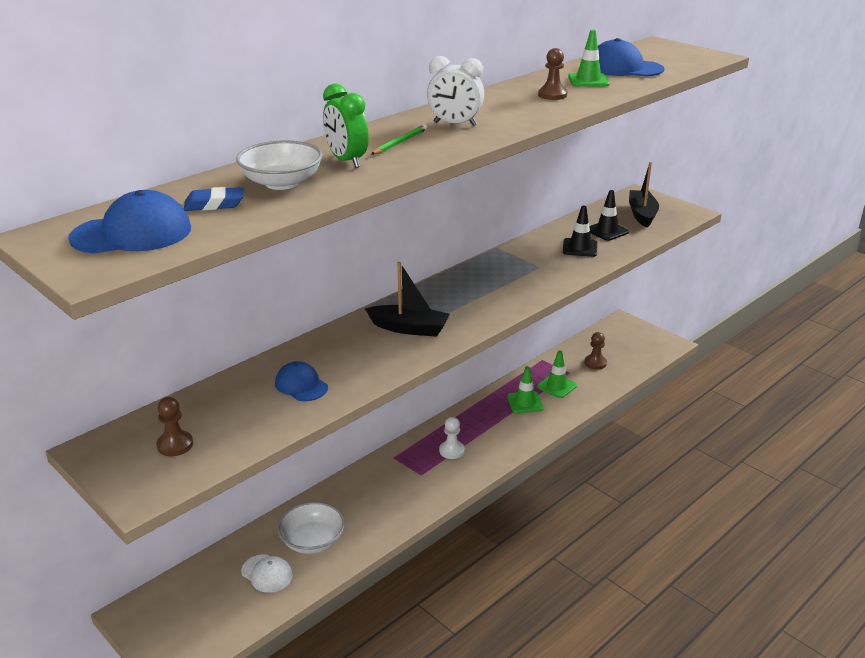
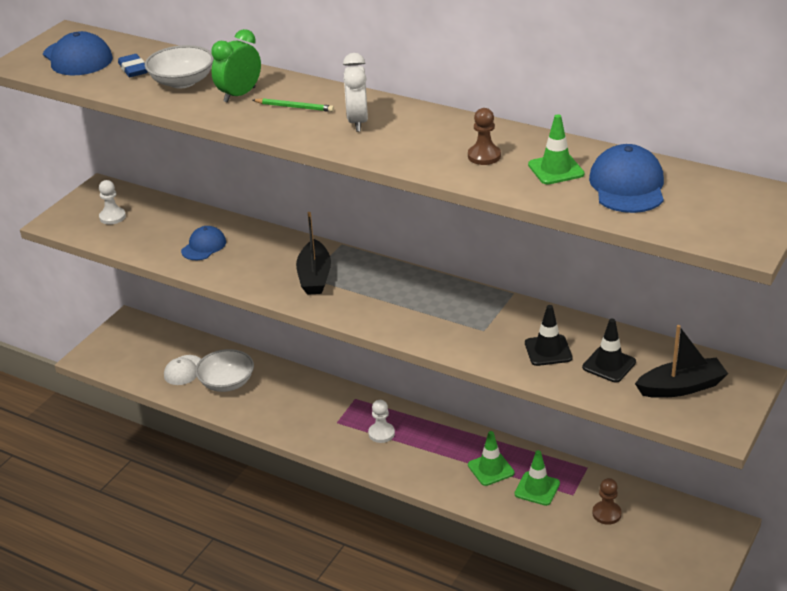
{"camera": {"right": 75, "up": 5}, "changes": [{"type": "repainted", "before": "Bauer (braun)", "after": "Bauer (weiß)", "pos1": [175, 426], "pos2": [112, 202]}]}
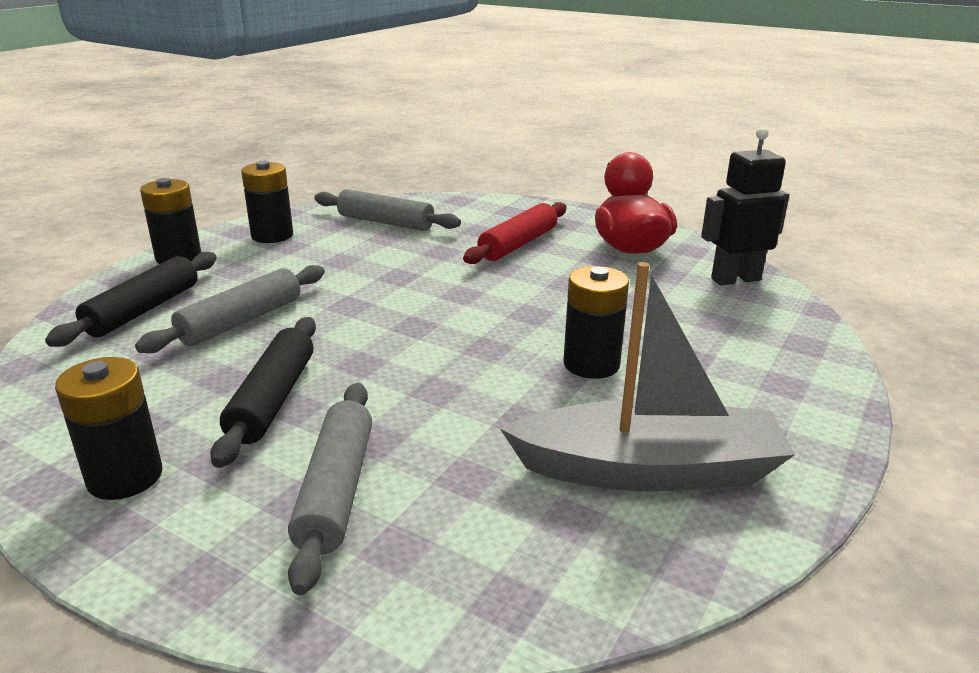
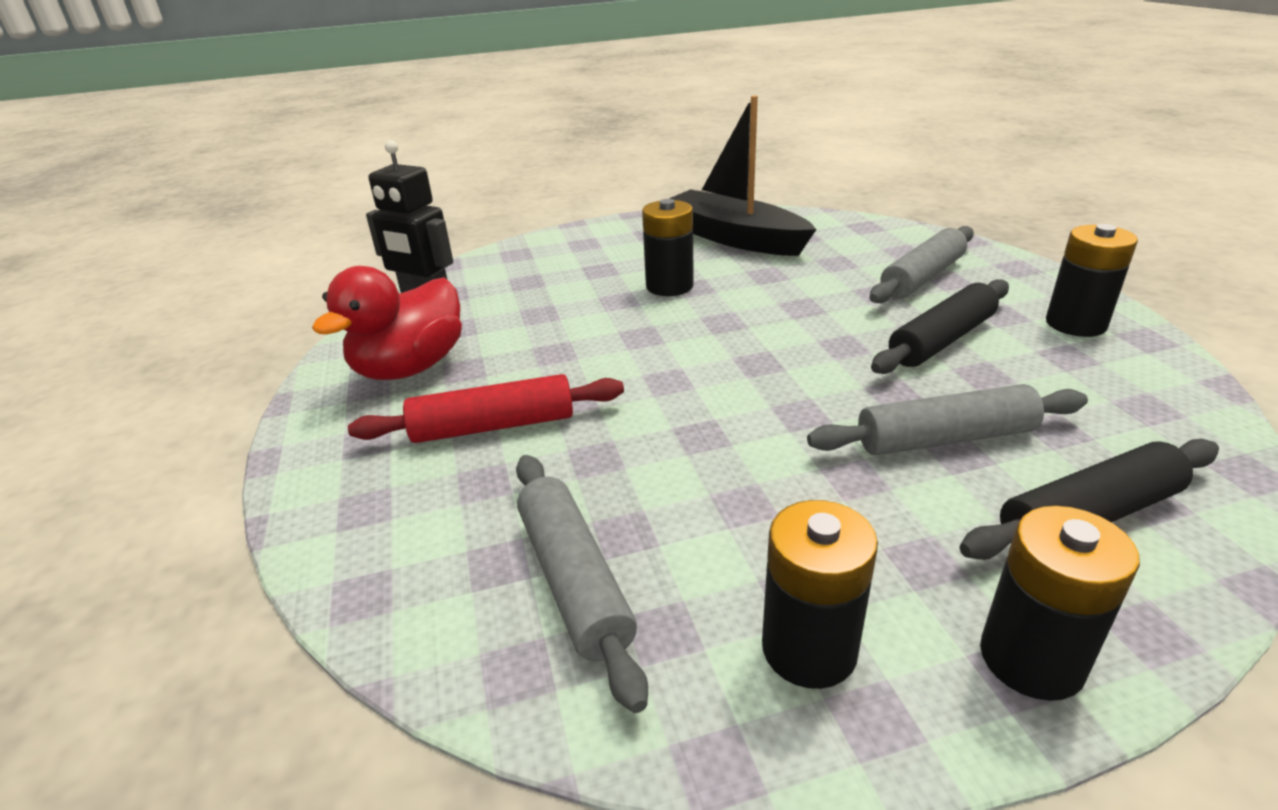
{"camera": {"right": -135, "up": 5}, "changes": [{"type": "repainted", "before": "Boot (grau)", "after": "Boot (schwarz)", "pos1": [647, 376], "pos2": [743, 175]}]}
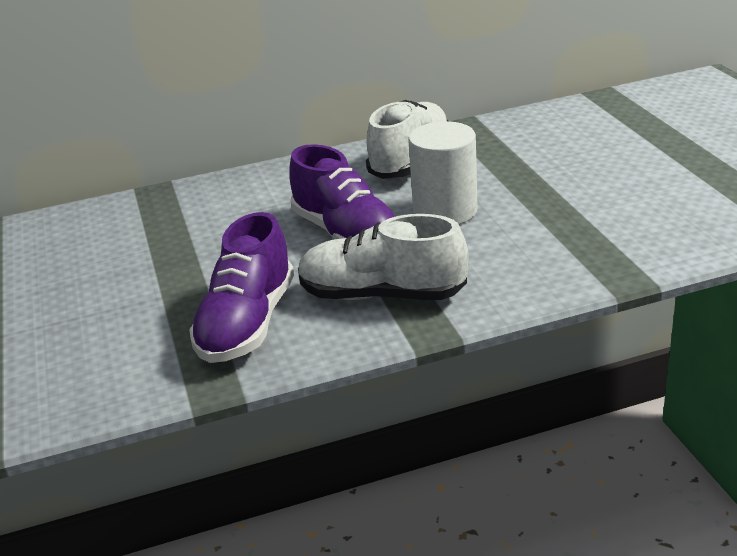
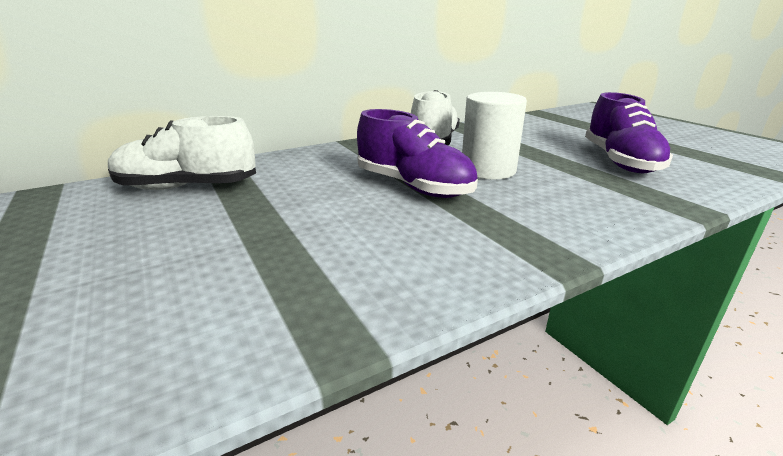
{"camera": {"right": -15, "up": -5}, "changes": [{"type": "shifted", "before": "Schuh (weiß)", "pos1": [383, 257], "pos2": [182, 153]}, {"type": "shifted", "before": "Schuh (lila)", "pos1": [241, 287], "pos2": [629, 132]}]}
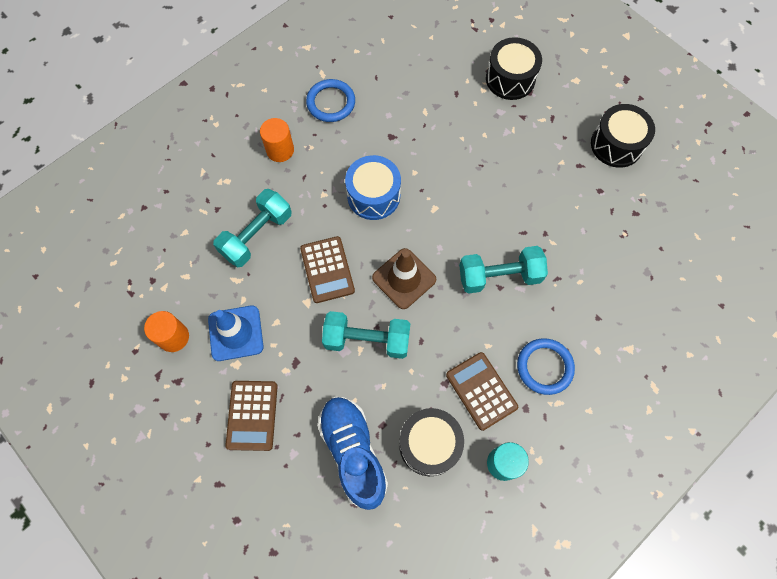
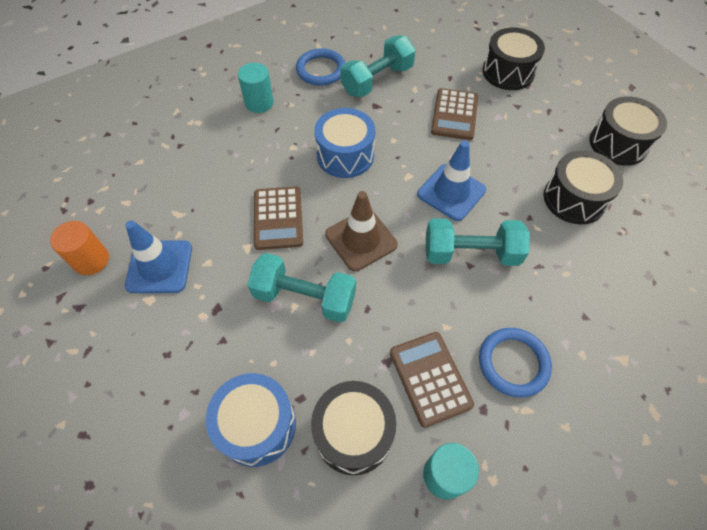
{"camera": {"right": 10, "up": -10}, "changes": [{"type": "swapped", "before": "Schuh (blau)", "after": "Trommel (blau)", "pos1": [352, 453], "pos2": [251, 420]}, {"type": "repainted", "before": "Vollzylinder (orange)", "after": "Vollzylinder (türkis)", "pos1": [277, 140], "pos2": [256, 88]}, {"type": "shifted", "before": "Hantel (türkis)", "pos1": [252, 228], "pos2": [378, 66]}, {"type": "new", "after": "Leitkegel (blau)", "pos2": [451, 181]}, {"type": "shifted", "before": "Taschenrechner (braun)", "pos1": [251, 416], "pos2": [454, 114]}, {"type": "new", "after": "Trommel (schwarz)", "pos2": [583, 187]}]}
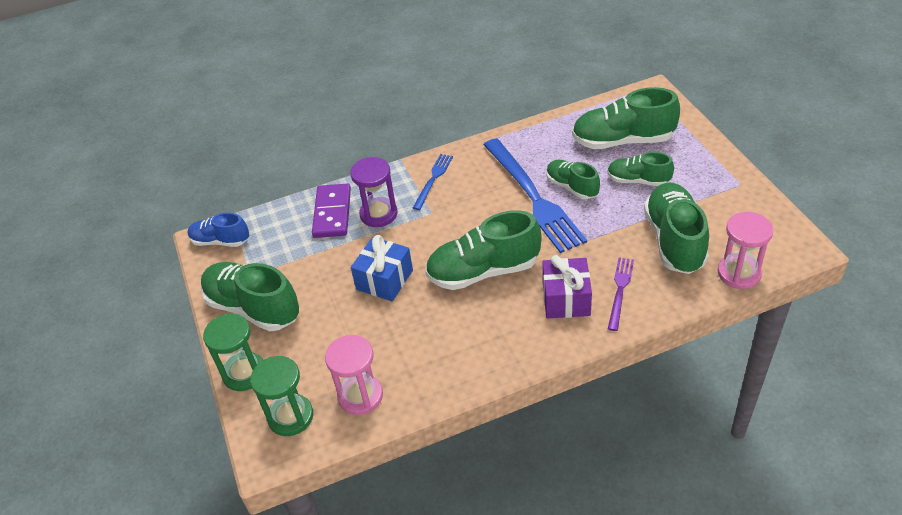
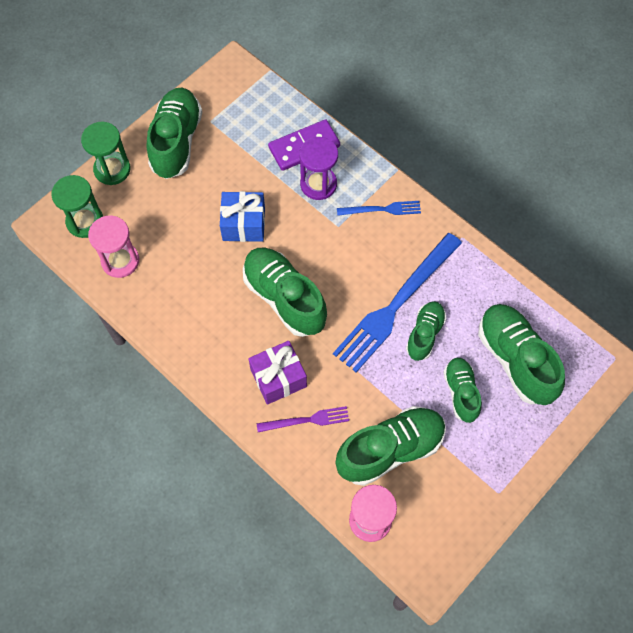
{"camera": {"right": 60, "up": 20}, "changes": [{"type": "gone", "before": "Schuh (blau)", "pos1": [218, 230]}]}
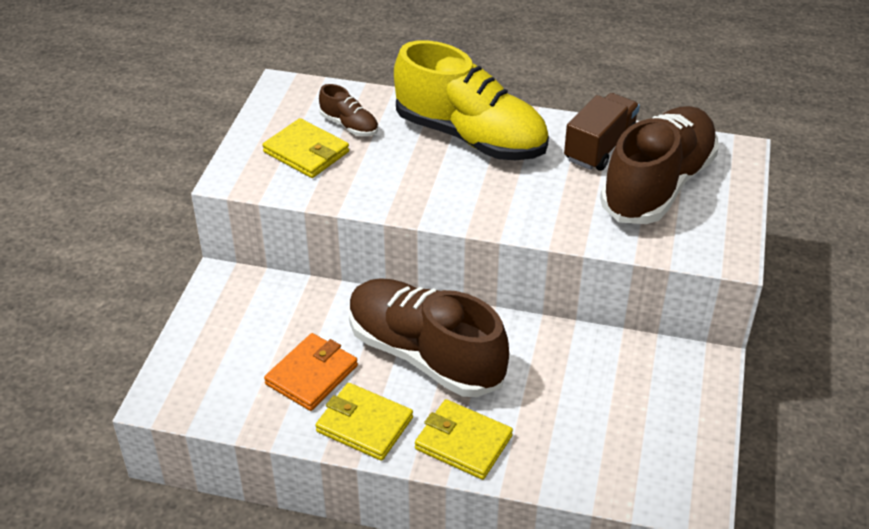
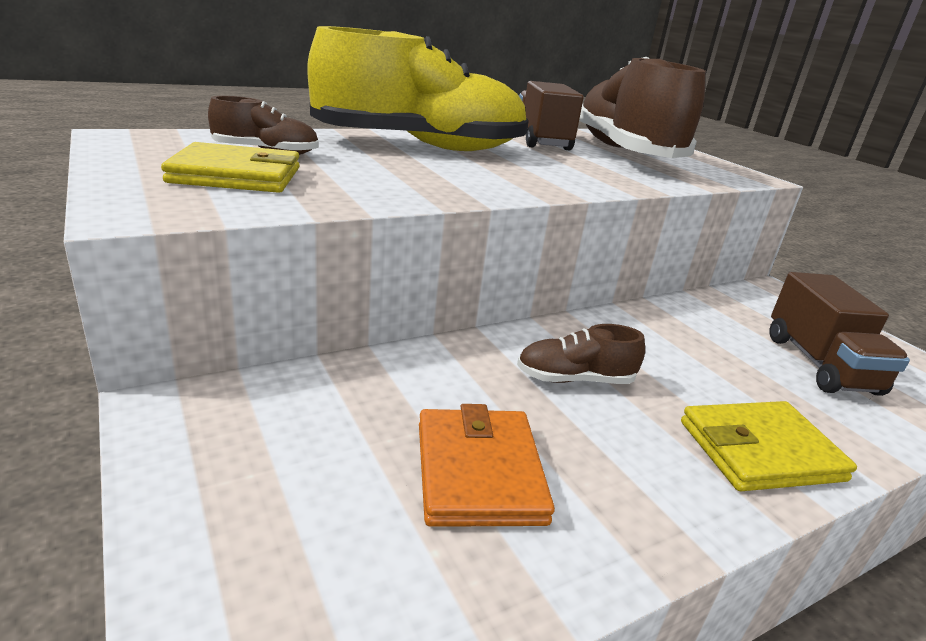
{"camera": {"right": -45, "up": -15}, "changes": [{"type": "scaled", "before": "Schuh (braun)", "pos1": [429, 337], "pos2": [581, 354], "scale": 0.43}, {"type": "new", "after": "Lastwagen (braun)", "pos2": [840, 334]}, {"type": "gone", "before": "Geldbörse (gelb)", "pos1": [364, 422]}]}
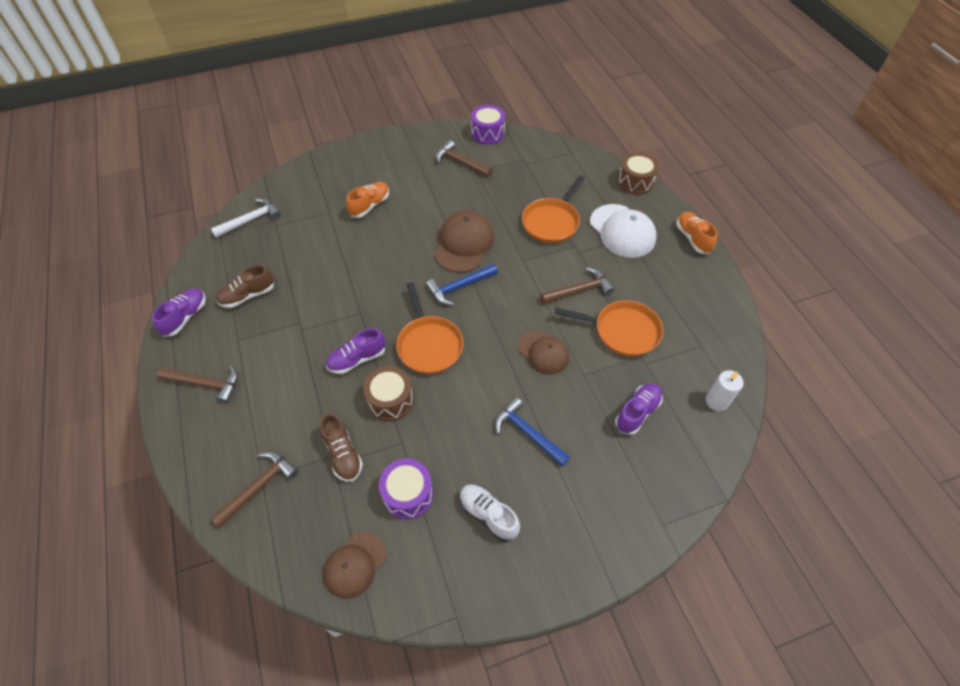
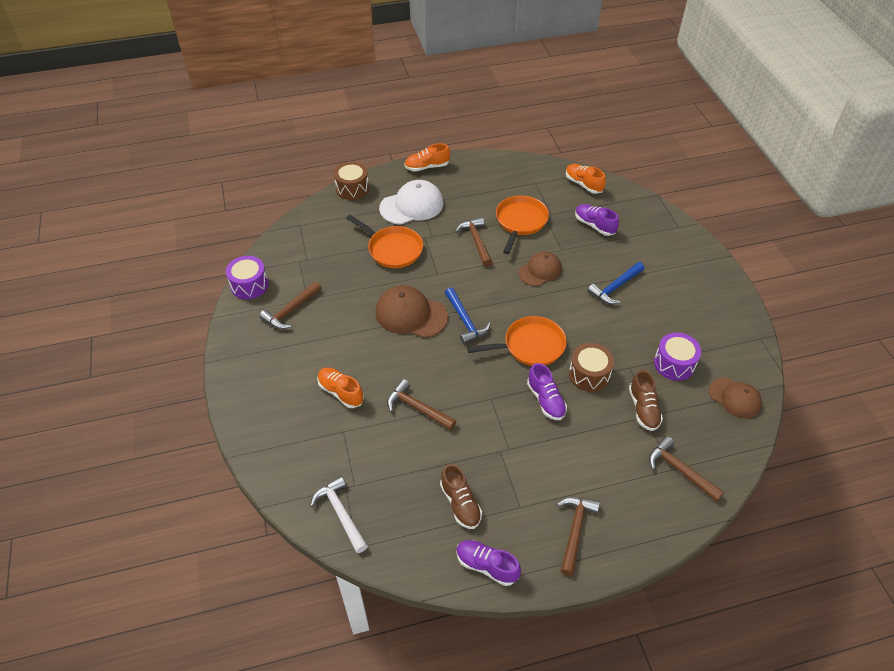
{"camera": {"right": -85, "up": -5}, "changes": [{"type": "new", "after": "Hammer (braun)", "pos2": [421, 404]}, {"type": "swapped", "before": "Kerze (weiß)", "after": "Schuh (orange)", "pos1": [725, 390], "pos2": [586, 179]}, {"type": "rotated", "before": "Schuh (braun)", "pos1": [341, 447], "pos2": [646, 400], "turn": 105}, {"type": "gone", "before": "Schuh (weiß)", "pos1": [489, 513]}]}
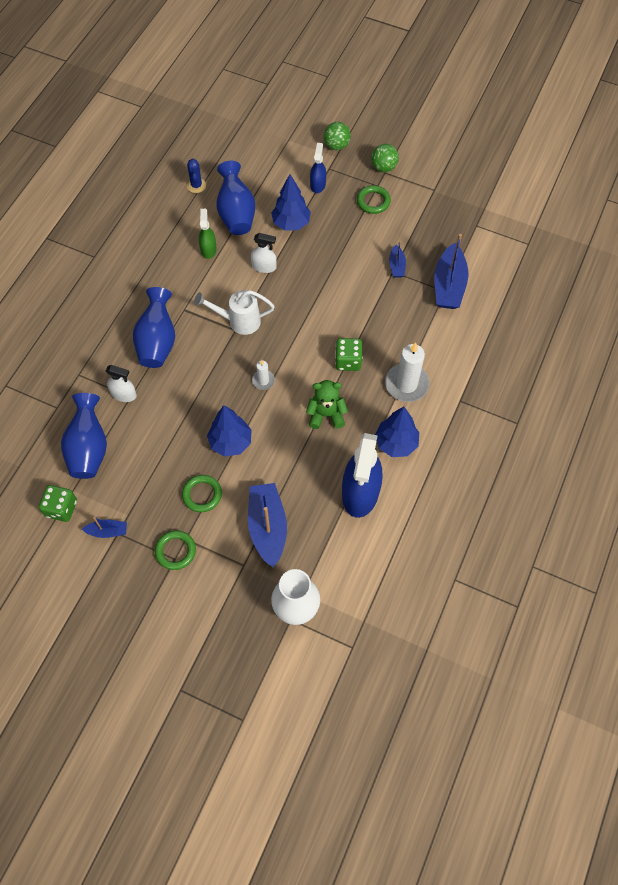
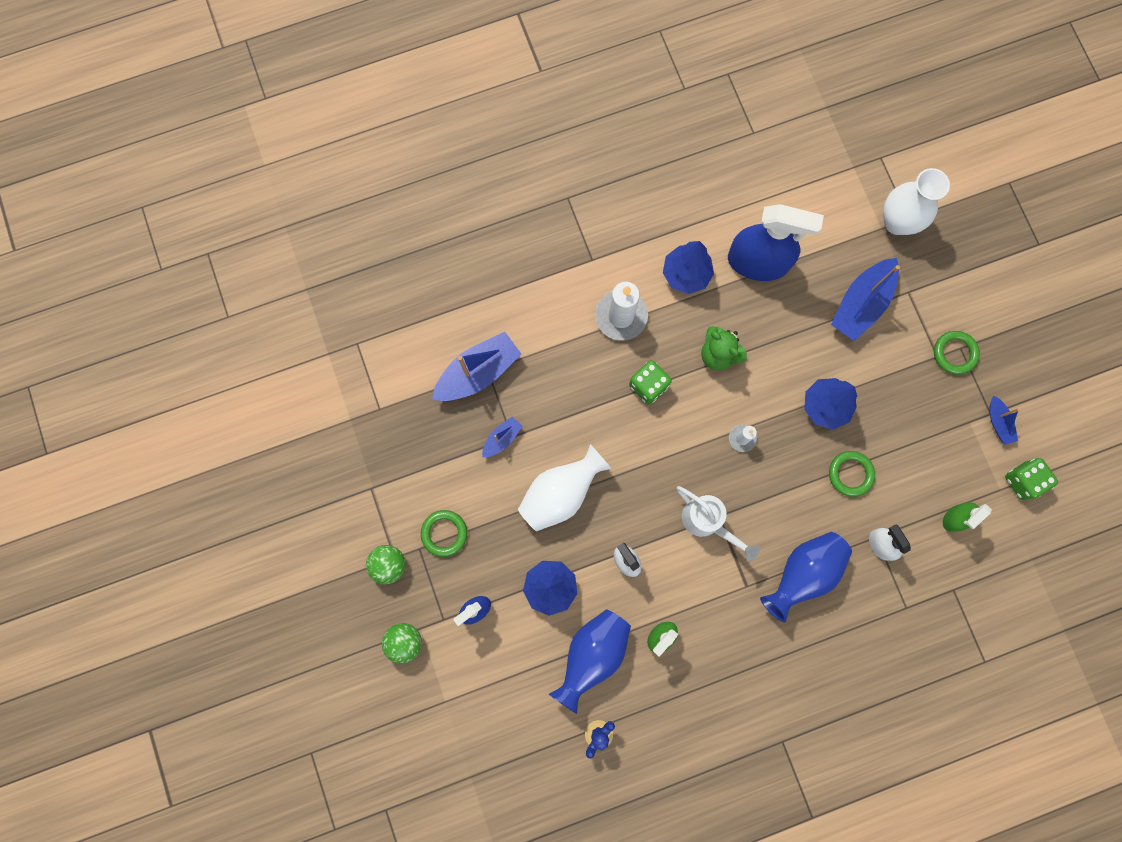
{"camera": {"right": -135, "up": 15}, "changes": [{"type": "new", "after": "Vase (weiß)", "pos2": [565, 487]}, {"type": "rotated", "before": "Sprühflasche (blau)", "pos1": [362, 475], "pos2": [776, 242], "turn": 45}, {"type": "shifted", "before": "Ring (grün)", "pos1": [202, 493], "pos2": [852, 474]}, {"type": "swapped", "before": "Vase (blau)", "after": "Sprühflasche (grün)", "pos1": [84, 436], "pos2": [967, 517]}, {"type": "rotated", "before": "Boot (blau)", "pos1": [104, 527], "pos2": [1004, 420], "turn": -150}]}
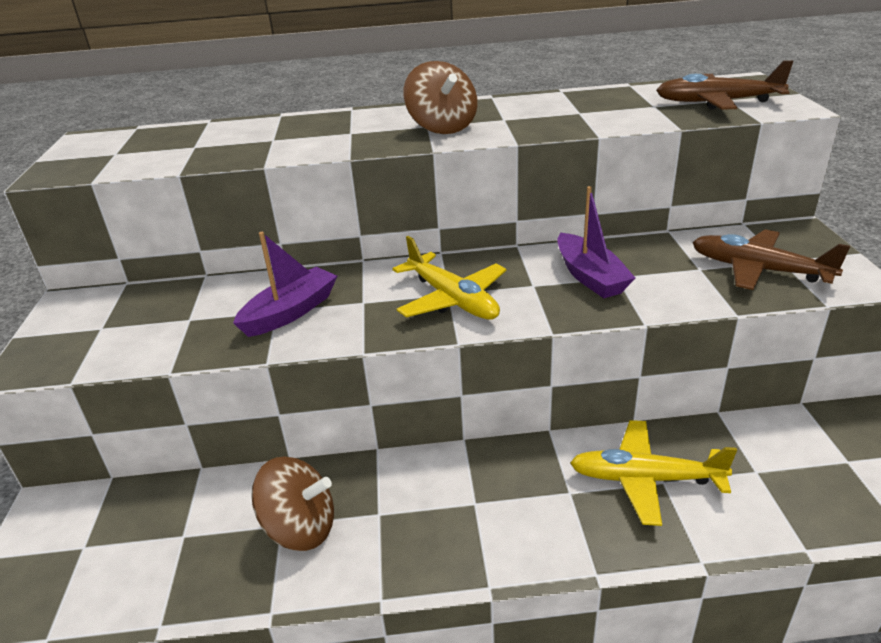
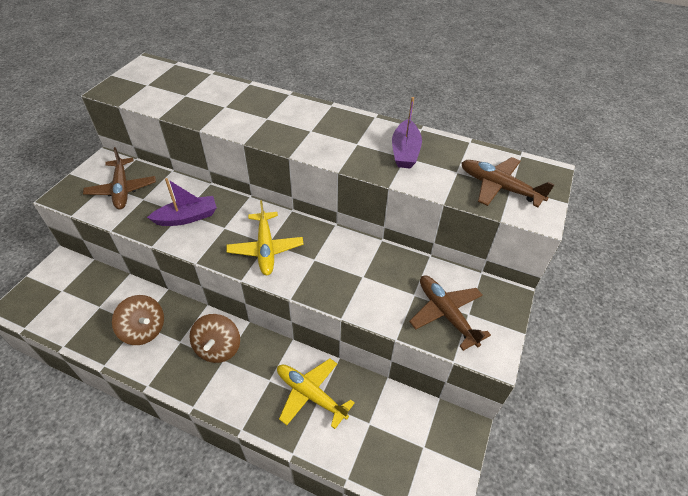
{"camera": {"right": 25, "up": 15}, "changes": [{"type": "new", "after": "Flugzeug (braun)", "pos2": [119, 178]}, {"type": "shifted", "before": "Kreisel (braun)", "pos1": [440, 97], "pos2": [214, 338]}, {"type": "shifted", "before": "Boot (lila)", "pos1": [596, 242], "pos2": [407, 132]}]}
